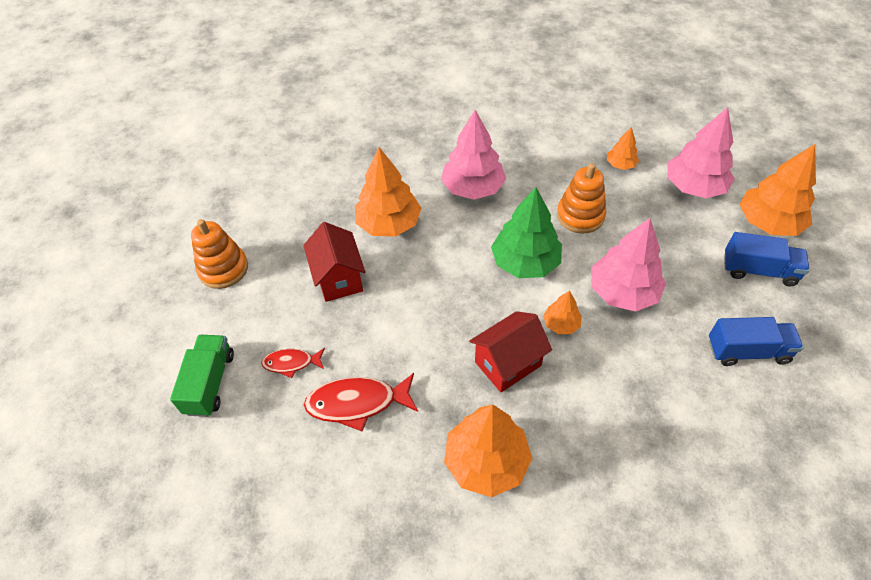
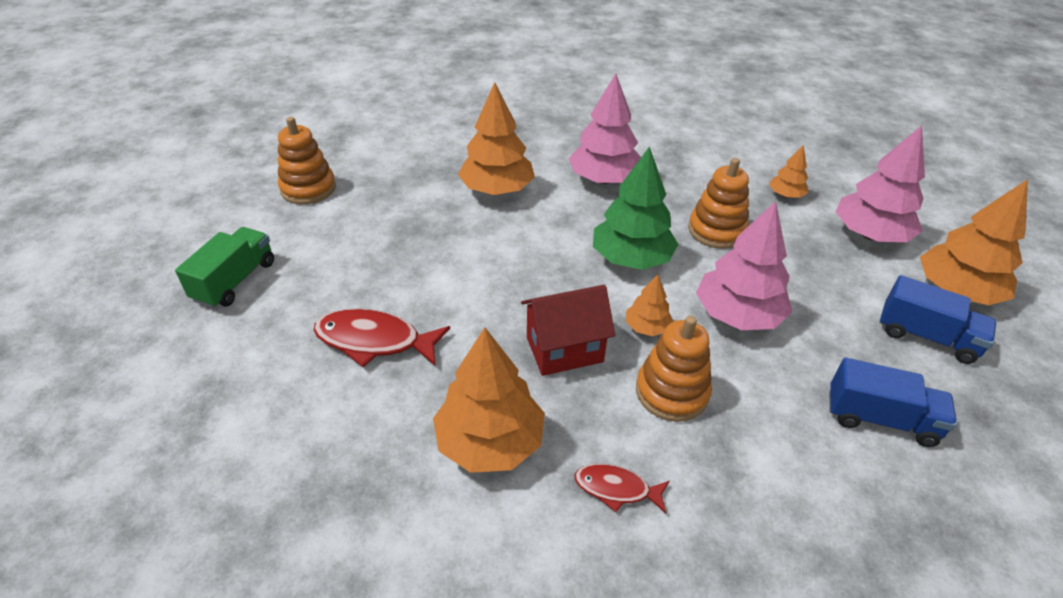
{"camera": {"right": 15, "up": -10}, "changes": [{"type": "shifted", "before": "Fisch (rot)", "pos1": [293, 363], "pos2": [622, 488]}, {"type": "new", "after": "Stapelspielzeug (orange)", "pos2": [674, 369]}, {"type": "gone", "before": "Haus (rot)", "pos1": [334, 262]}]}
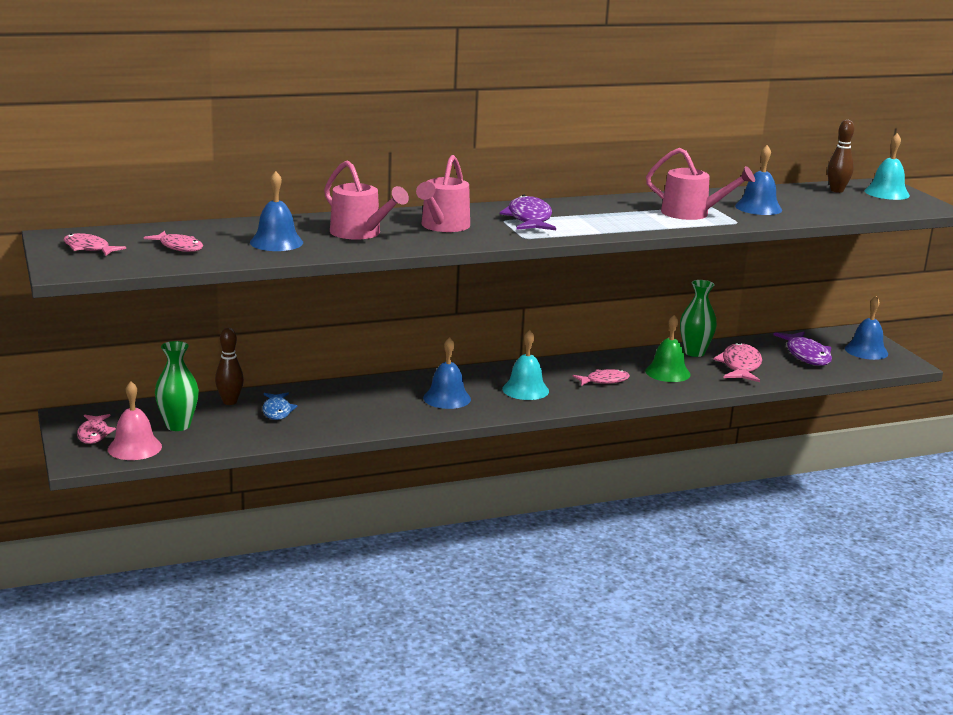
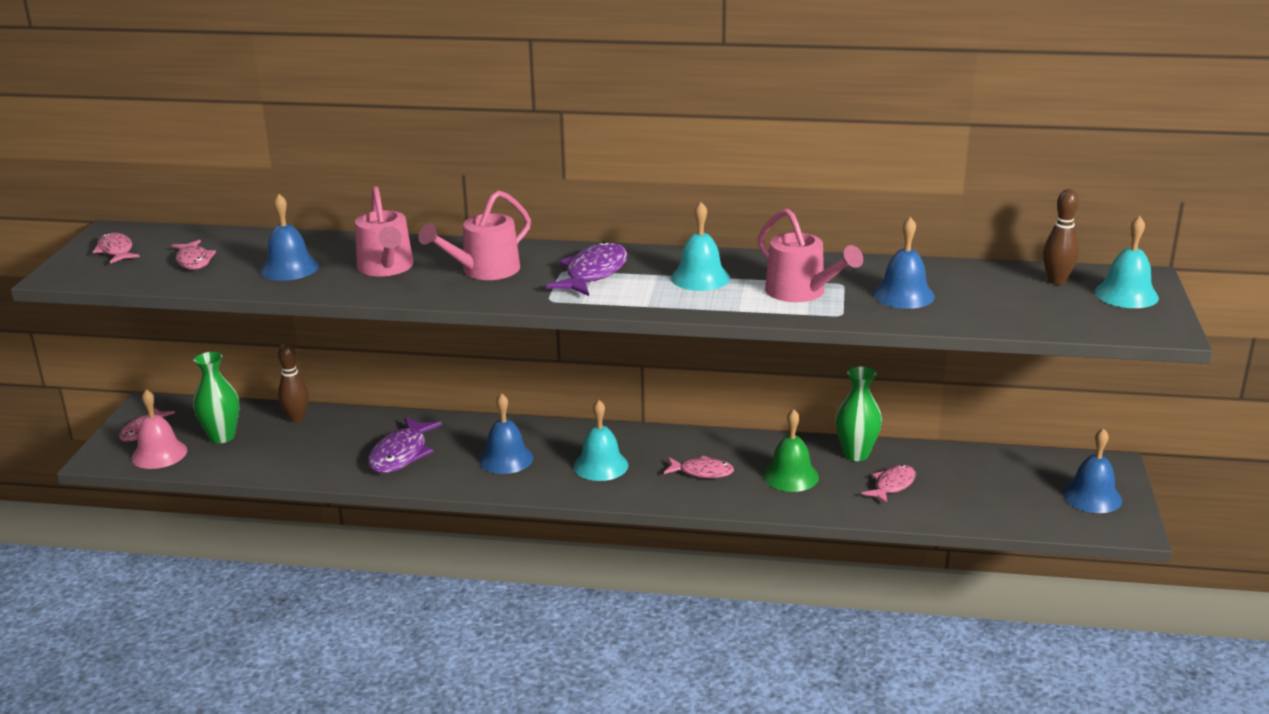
{"camera": {"right": 30, "up": 5}, "changes": [{"type": "shifted", "before": "Fisch (lila)", "pos1": [802, 349], "pos2": [405, 445]}, {"type": "new", "after": "Glocke (türkis)", "pos2": [700, 246]}, {"type": "scaled", "before": "Fisch (rosa)", "pos1": [737, 362], "pos2": [889, 484], "scale": 0.65}, {"type": "gone", "before": "Fisch (blau)", "pos1": [279, 406]}]}
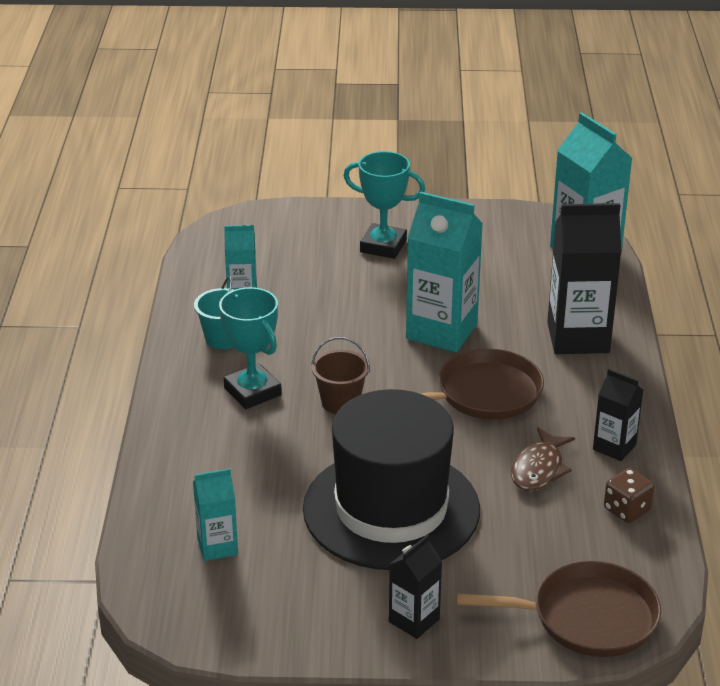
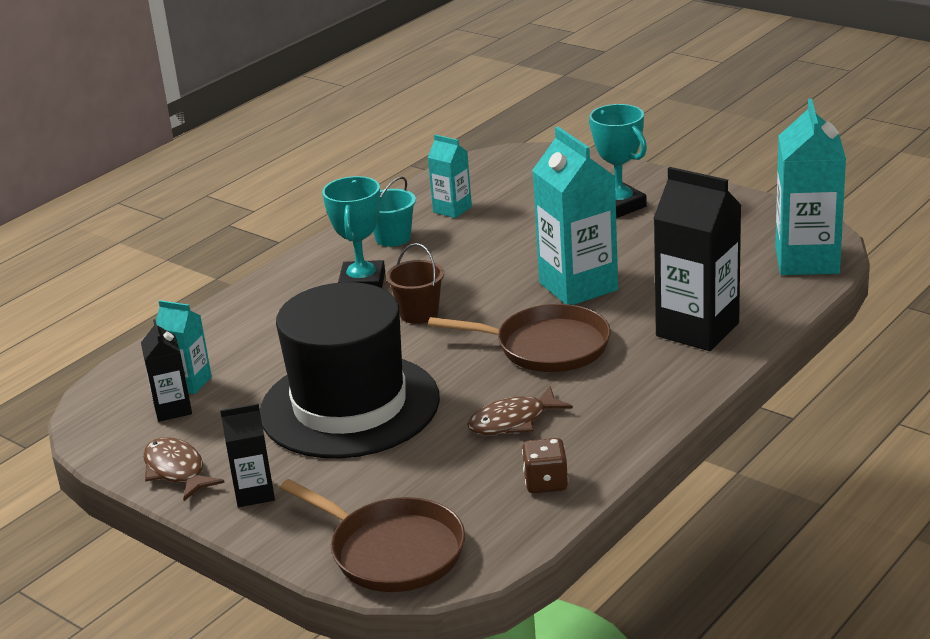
{"camera": {"right": 40, "up": -5}, "changes": [{"type": "shifted", "before": "Getränkekarton (schwarz)", "pos1": [618, 415], "pos2": [166, 370]}, {"type": "new", "after": "Fisch (braun)", "pos2": [184, 469]}]}
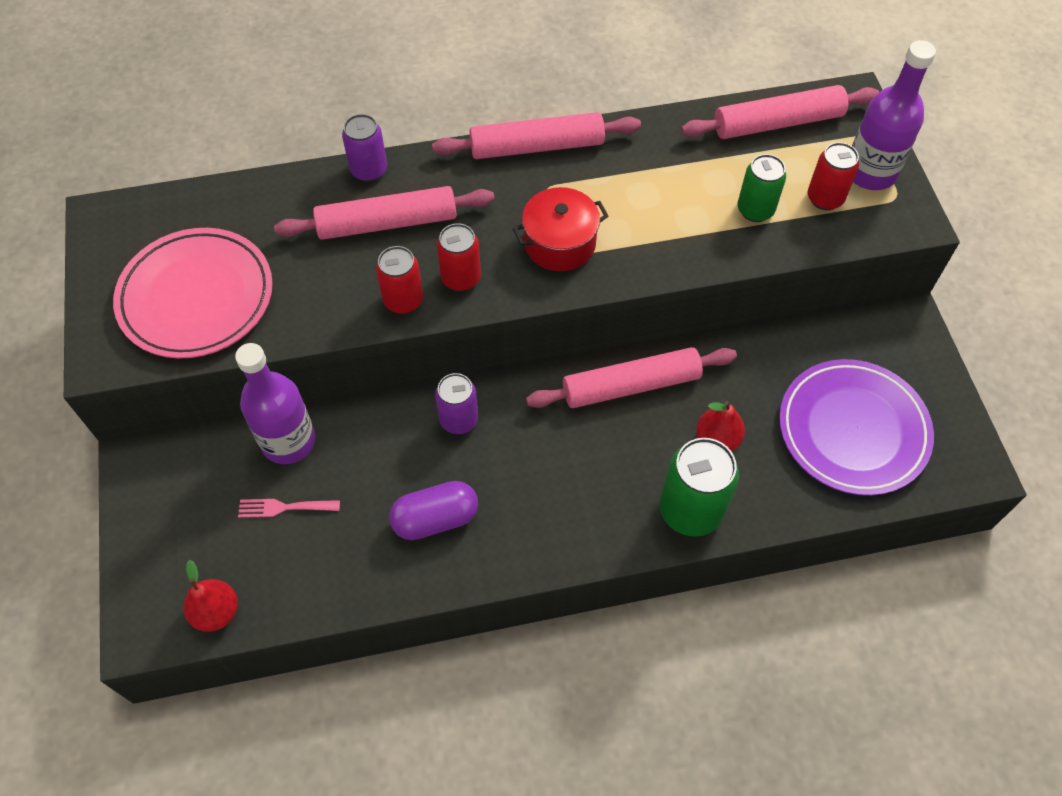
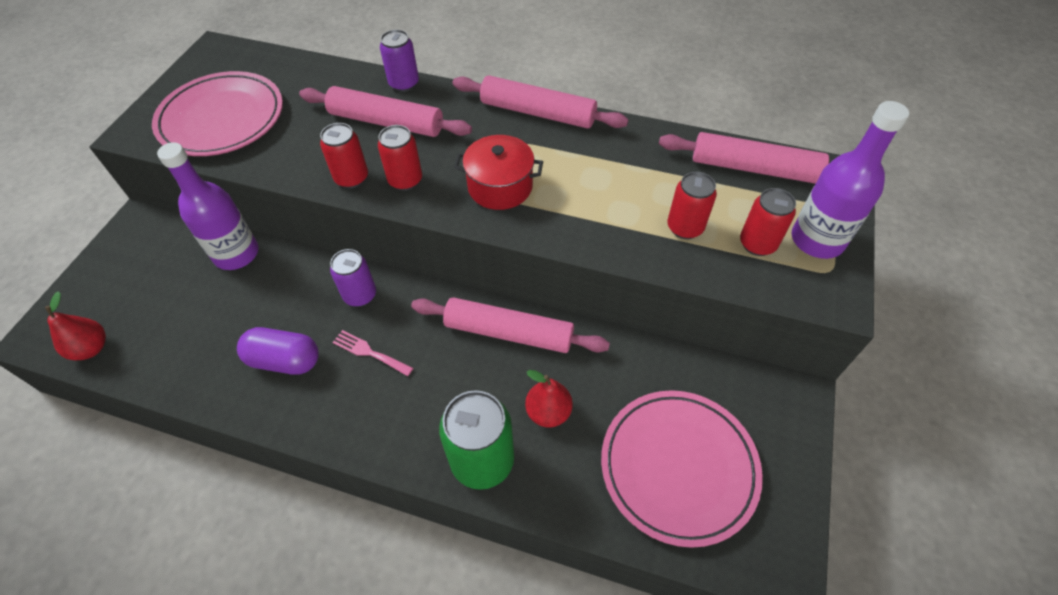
{"camera": {"right": 30, "up": -5}, "changes": [{"type": "shifted", "before": "Gabel (rosa)", "pos1": [289, 508], "pos2": [372, 353]}, {"type": "repainted", "before": "Teller (lila)", "after": "Teller (rosa)", "pos1": [856, 427], "pos2": [682, 469]}, {"type": "repainted", "before": "Dose (grün)", "after": "Dose (rot)", "pos1": [762, 188], "pos2": [692, 205]}]}
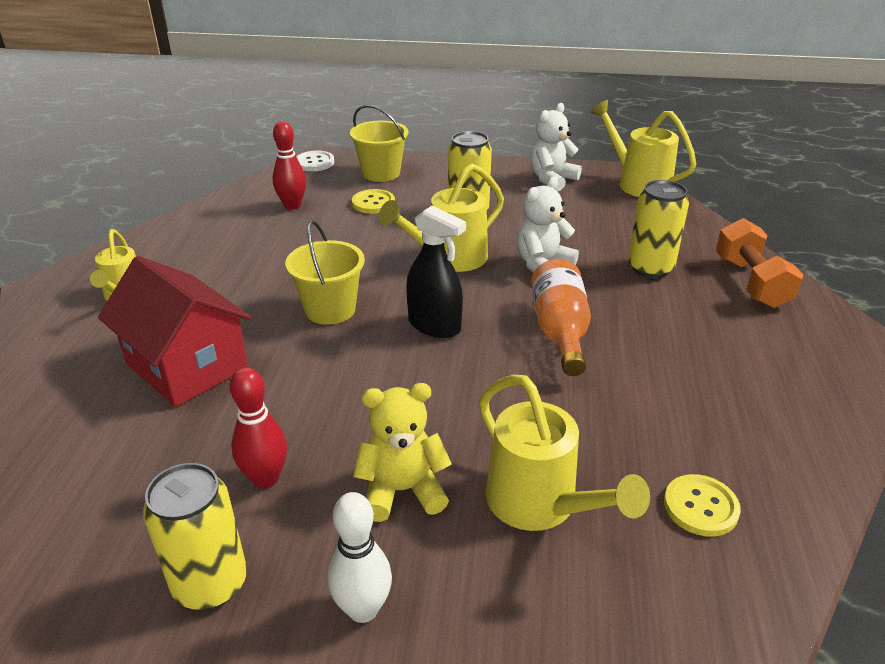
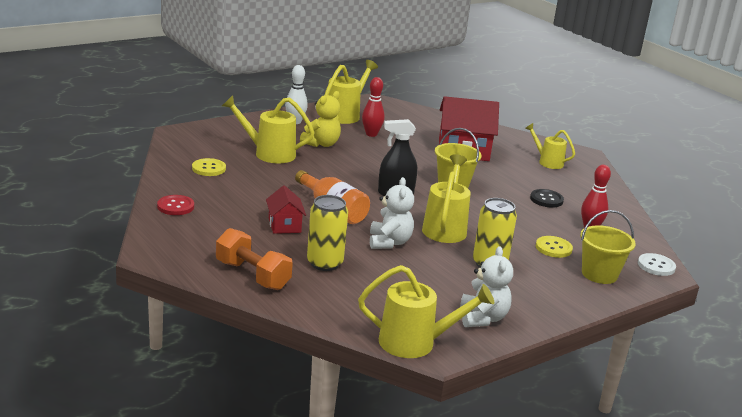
{"camera": {"right": 135, "up": -10}, "changes": [{"type": "new", "after": "Knopf (rot)", "pos2": [175, 205]}, {"type": "new", "after": "Haus (rot)", "pos2": [286, 209]}, {"type": "swapped", "before": "Dose (gelb)", "after": "Gießkanne (gelb)", "pos1": [195, 536], "pos2": [351, 92]}, {"type": "new", "after": "Knopf (schwarz)", "pos2": [547, 198]}]}
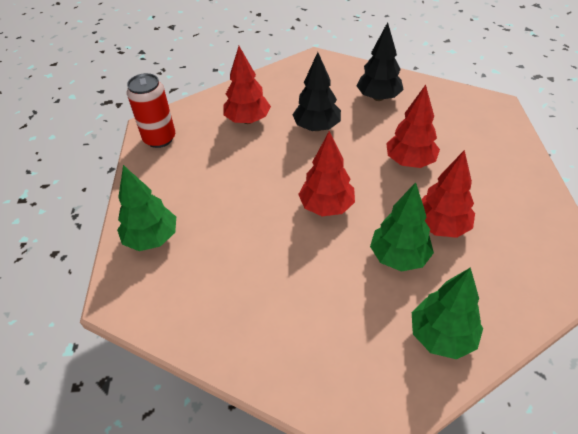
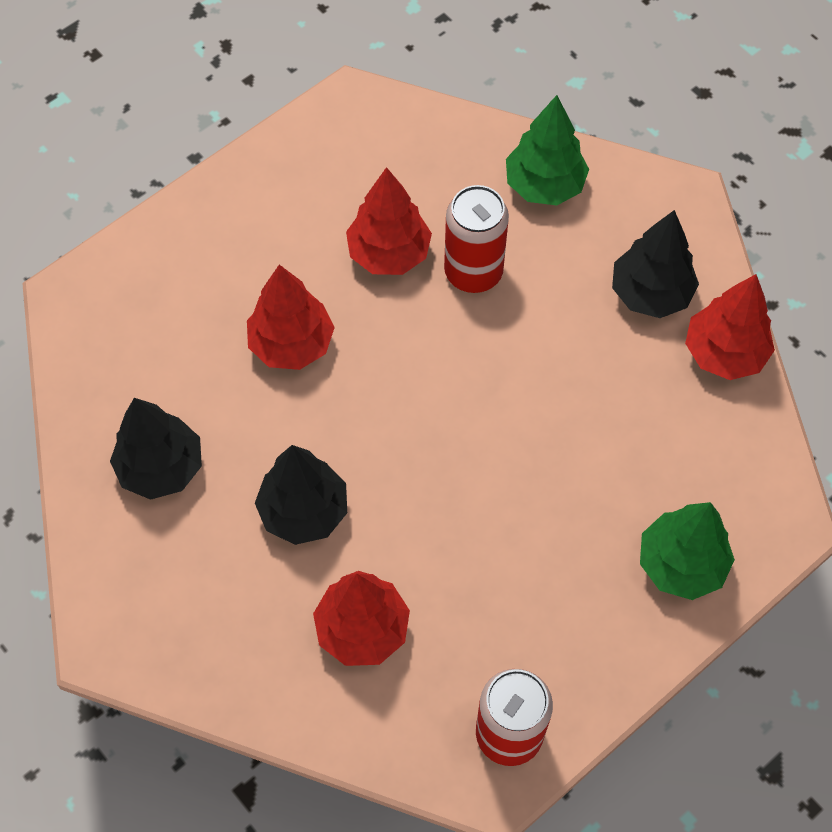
{"camera": {"right": -130, "up": 15}, "changes": [{"type": "swapped", "before": "Baum (grün)", "after": "Dose (rot)", "pos1": [402, 227], "pos2": [476, 239]}, {"type": "new", "after": "Baum (schwarz)", "pos2": [655, 264]}, {"type": "shifted", "before": "Baum (rot)", "pos1": [326, 173], "pos2": [730, 327]}]}
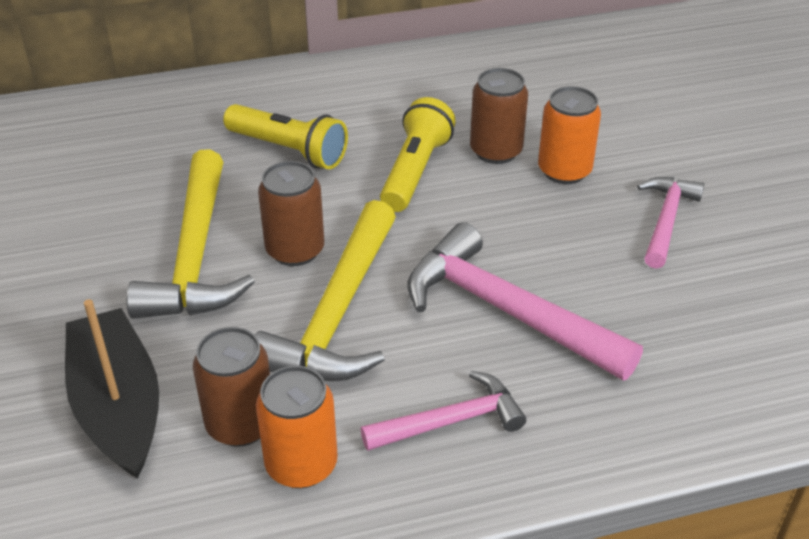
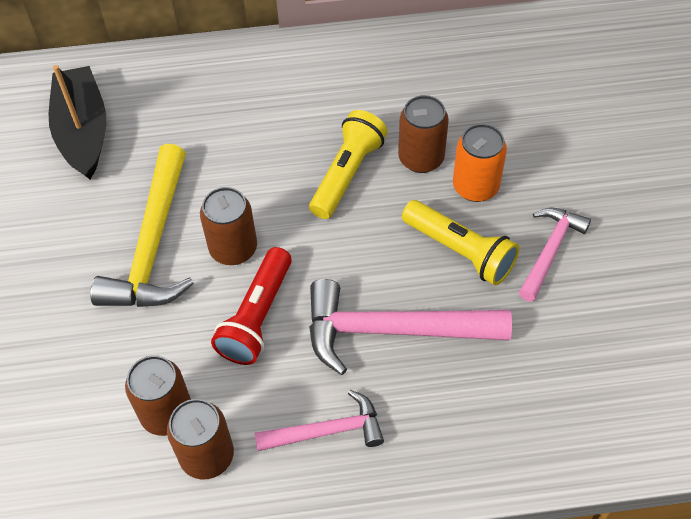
{"camera": {"right": 10, "up": 15}, "changes": [{"type": "shifted", "before": "Boot (schwarz)", "pos1": [112, 389], "pos2": [77, 122]}, {"type": "repainted", "before": "Dose (orange)", "after": "Dose (braun)", "pos1": [297, 427], "pos2": [200, 439]}, {"type": "swapped", "before": "Hammer (gelb)", "after": "Taschenlampe (rot)", "pos1": [325, 290], "pos2": [251, 306]}, {"type": "rotated", "before": "Hammer (rosa)", "pos1": [525, 301], "pos2": [410, 327], "turn": -45}, {"type": "shifted", "before": "Taschenlampe (gelb)", "pos1": [285, 136], "pos2": [460, 243]}]}
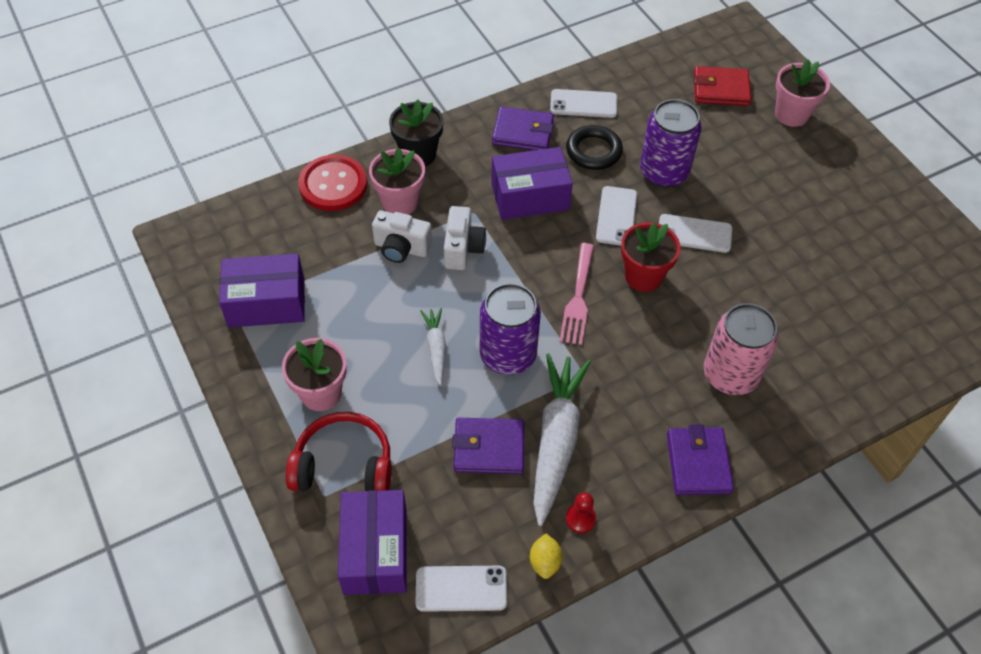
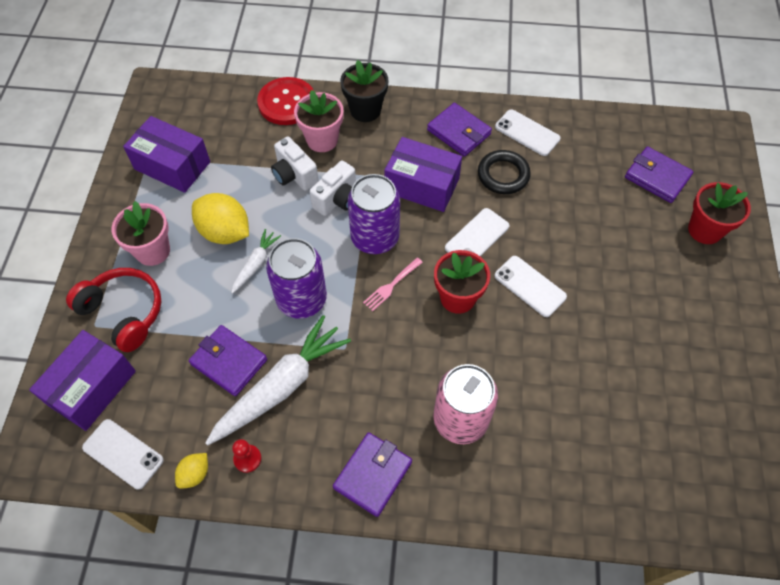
{"camera": {"right": 35, "up": 5}, "changes": [{"type": "new", "after": "Zitrone (gelb)", "pos2": [220, 218]}, {"type": "shifted", "before": "Dose (lila)", "pos1": [671, 143], "pos2": [374, 214]}, {"type": "scaled", "before": "Gabel (rosa)", "pos1": [576, 294], "pos2": [393, 284], "scale": 0.67}, {"type": "repainted", "before": "Geldbörse (rot)", "after": "Geldbörse (lila)", "pos1": [722, 86], "pos2": [659, 174]}, {"type": "repainted", "before": "Blumentopf (rosa)", "after": "Blumentopf (rot)", "pos1": [802, 93], "pos2": [719, 213]}]}
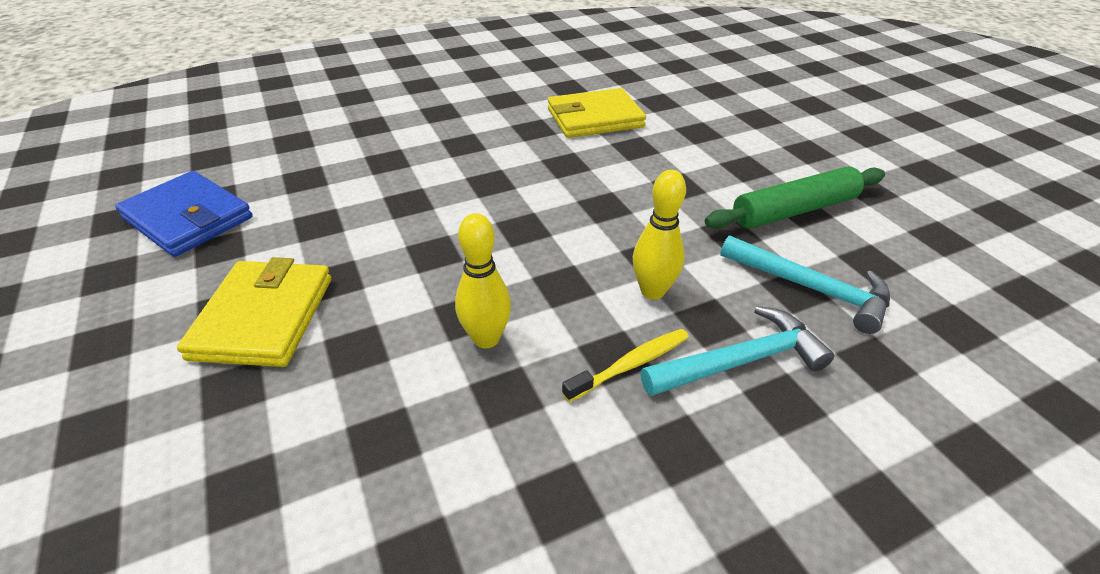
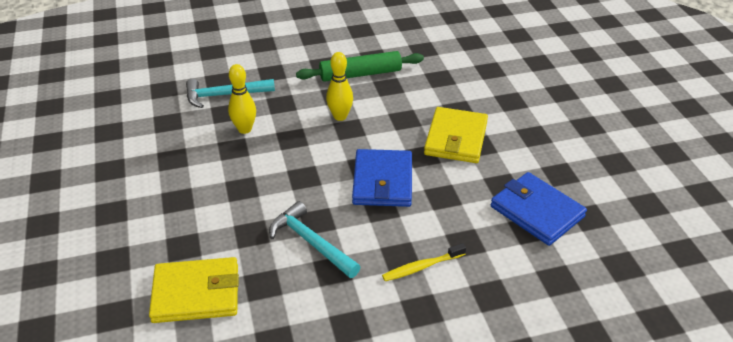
{"camera": {"right": -170, "up": 0}, "changes": [{"type": "shifted", "before": "Hammer (türkis)", "pos1": [805, 284], "pos2": [314, 239]}, {"type": "shifted", "before": "Nudelholz (grün)", "pos1": [795, 197], "pos2": [360, 66]}, {"type": "new", "after": "Geldbörse (blau)", "pos2": [382, 178]}, {"type": "shifted", "before": "Zahnbürste (gelb)", "pos1": [625, 365], "pos2": [424, 262]}]}
